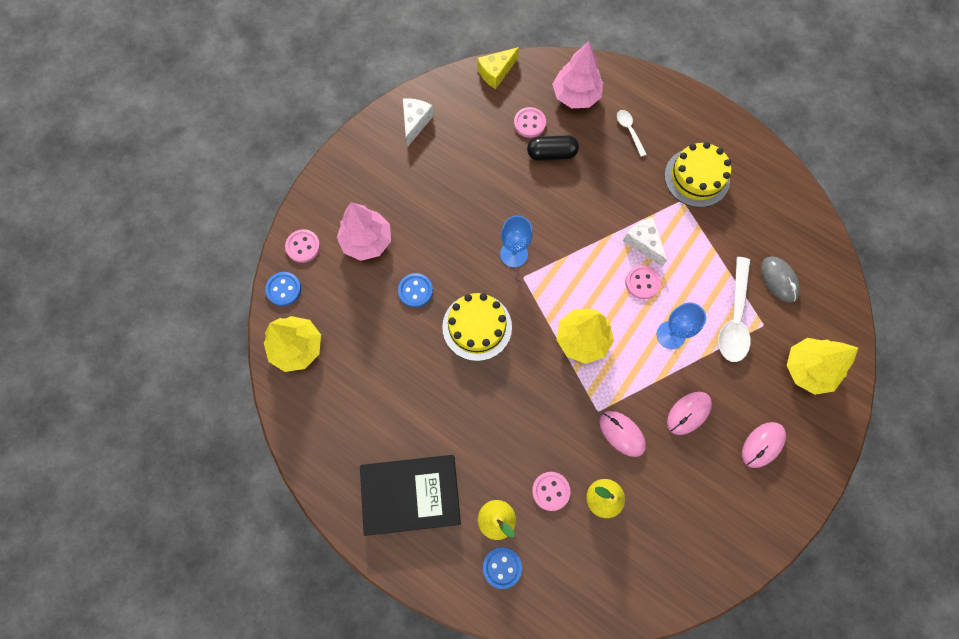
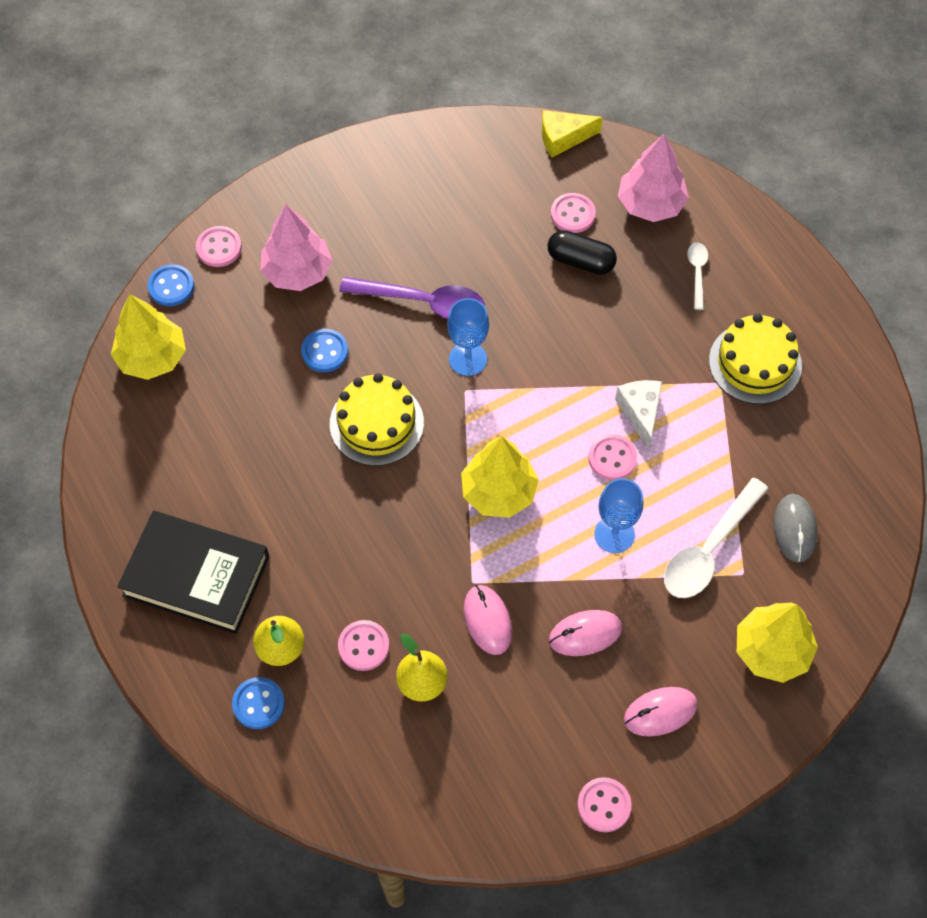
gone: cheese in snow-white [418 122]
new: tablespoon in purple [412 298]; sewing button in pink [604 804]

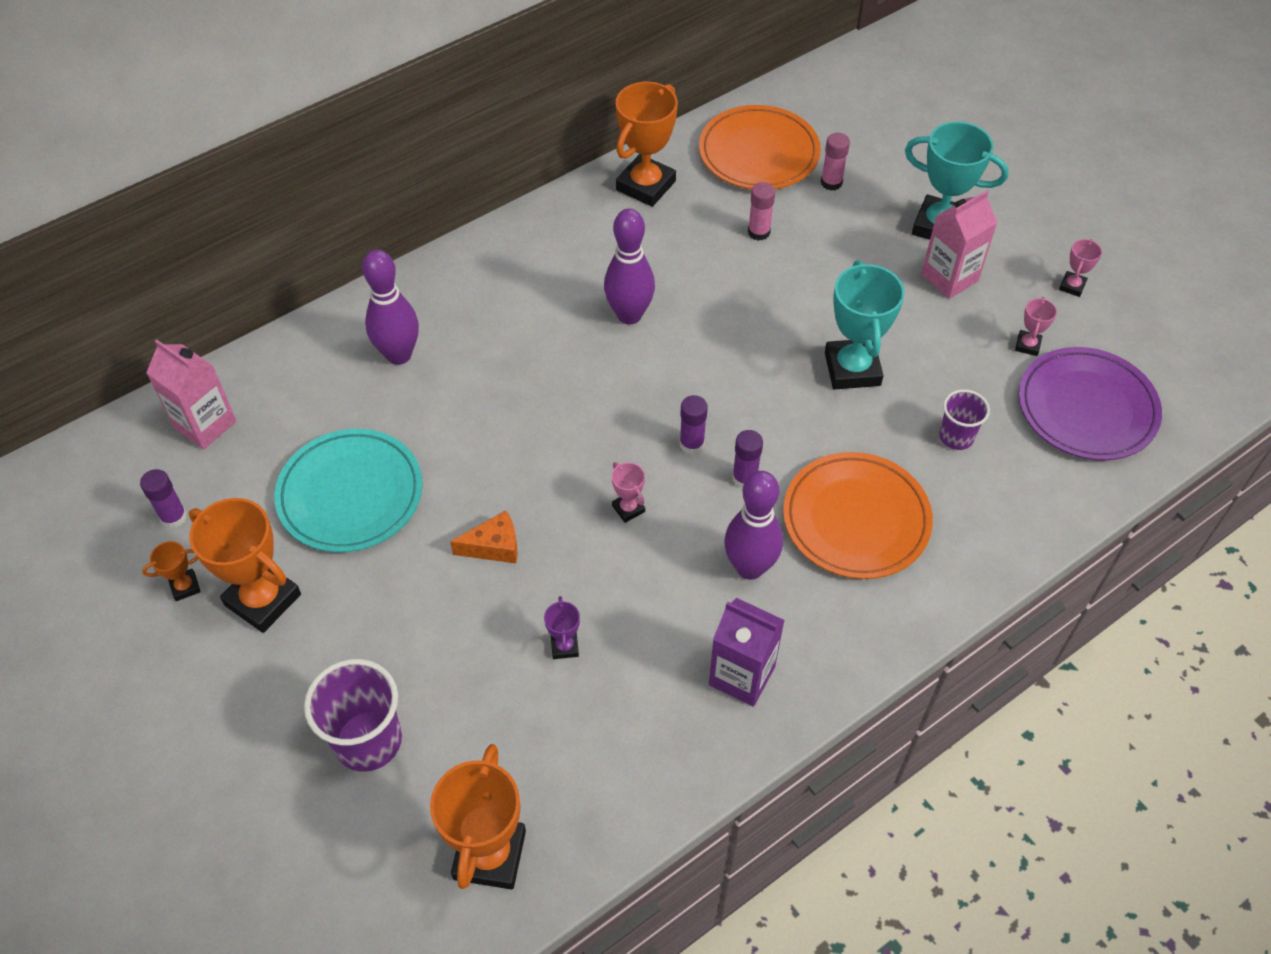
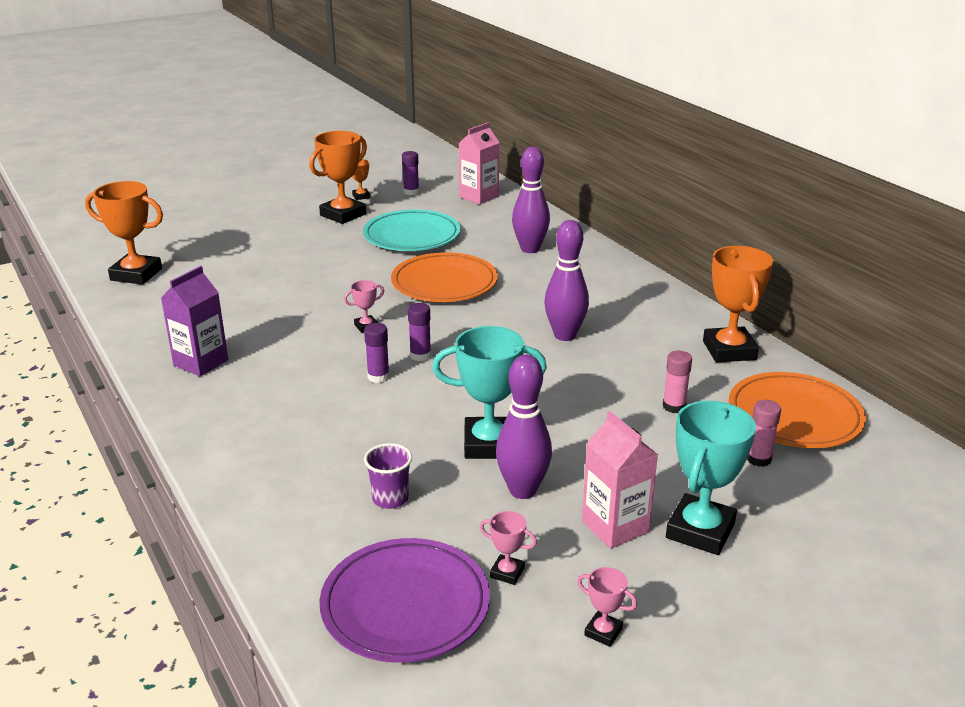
gone: cup in purple [353 715]; cheese in bright orange [483 536]; award cup in purple [562 627]
shifted: bowling pin in purple [753 525] to [524 427]; plate in bright orange [858 515] to [444 277]
rotated: award cup in bright orange [647 144] = [738 304] 45 degrees clockwise

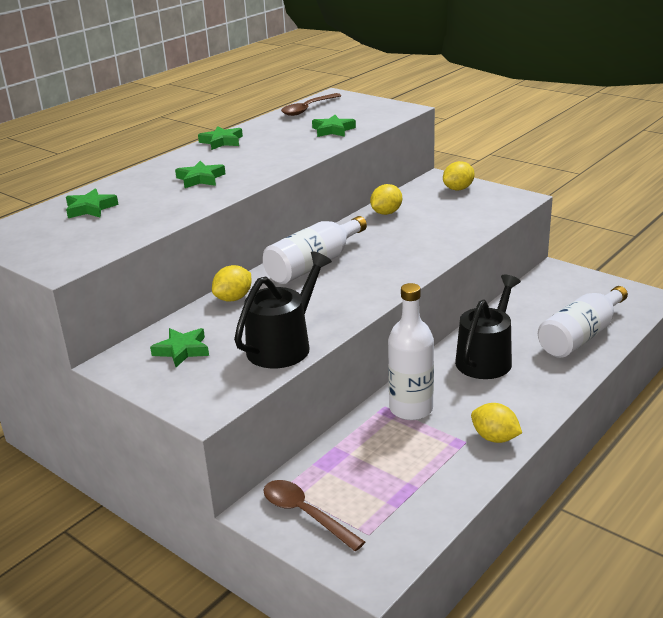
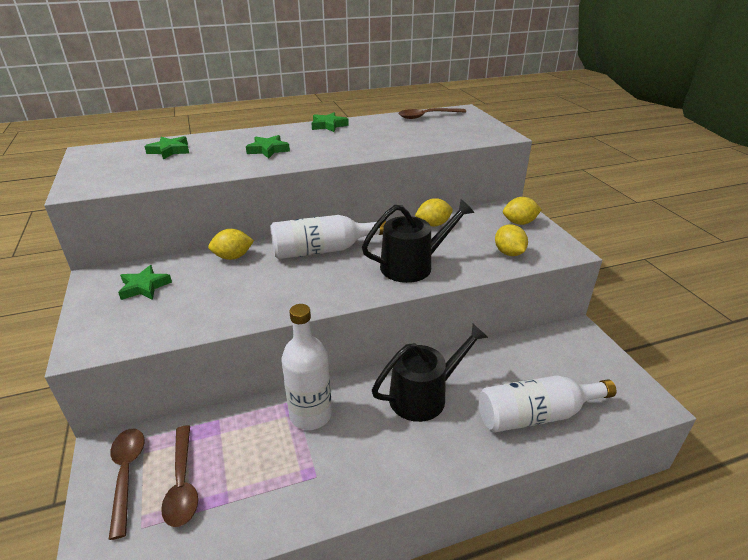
gone: star shape in emerald [334 126]
new: tablespoon in russet [179 476]
shifted: sprinkling can in ebony [283 309] to [418 241]; citrus fruit in yellow [496 423] to [511 240]

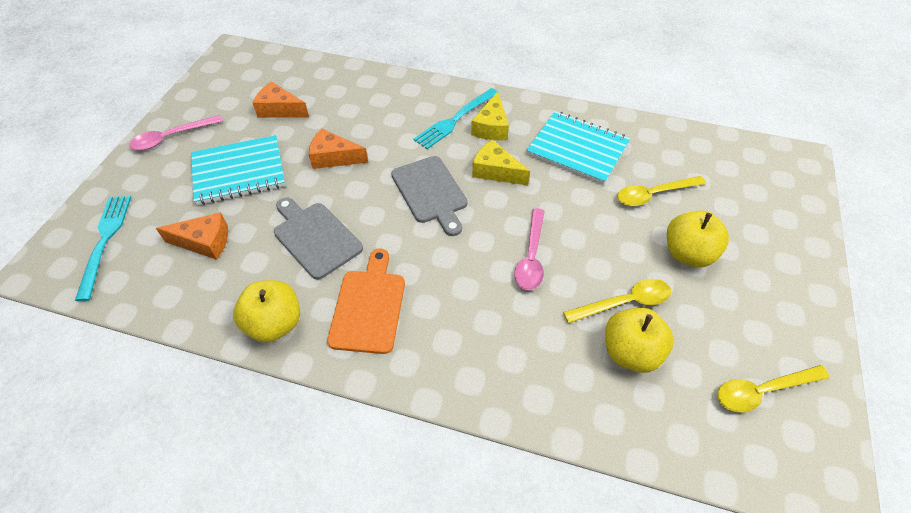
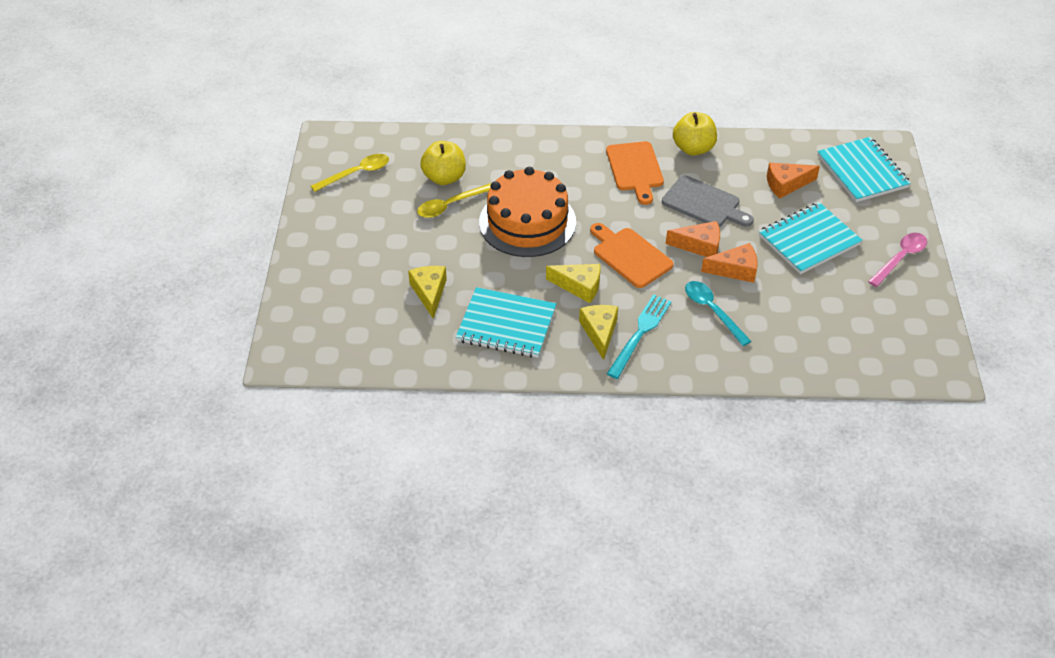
gone: toy apple in yellow [698 239]
new: tablespoon in turquoise [718 313]
shifted: cheese in bright orange [281 99] to [693 239]
swapped: fork in turquoise [103 248] to exercise book in turquoise [864 169]; tablespoon in pink [529 249] to layer cake in bright orange [527 212]; tablespoon in yellow [661 191] to cheese in yellow [427 292]
repainted: bread board in grey [429 196] to bread board in bright orange [632 255]

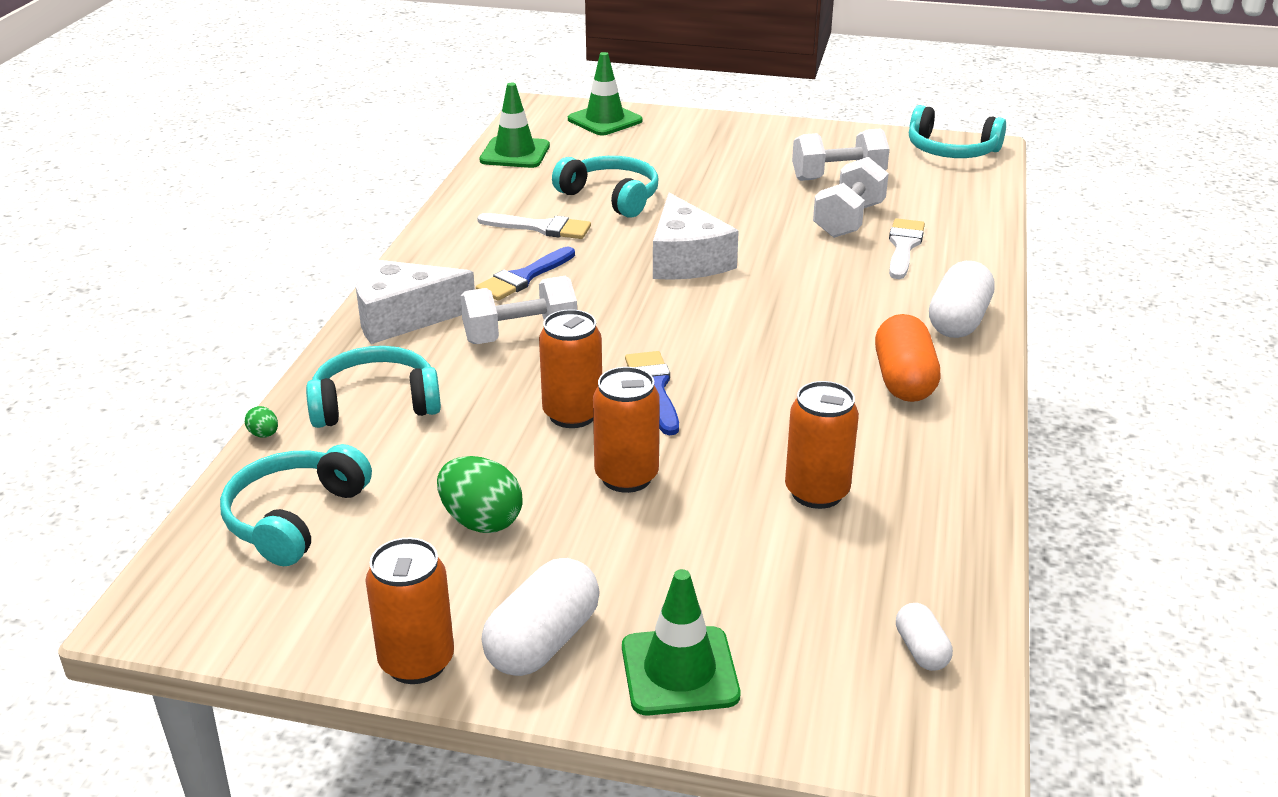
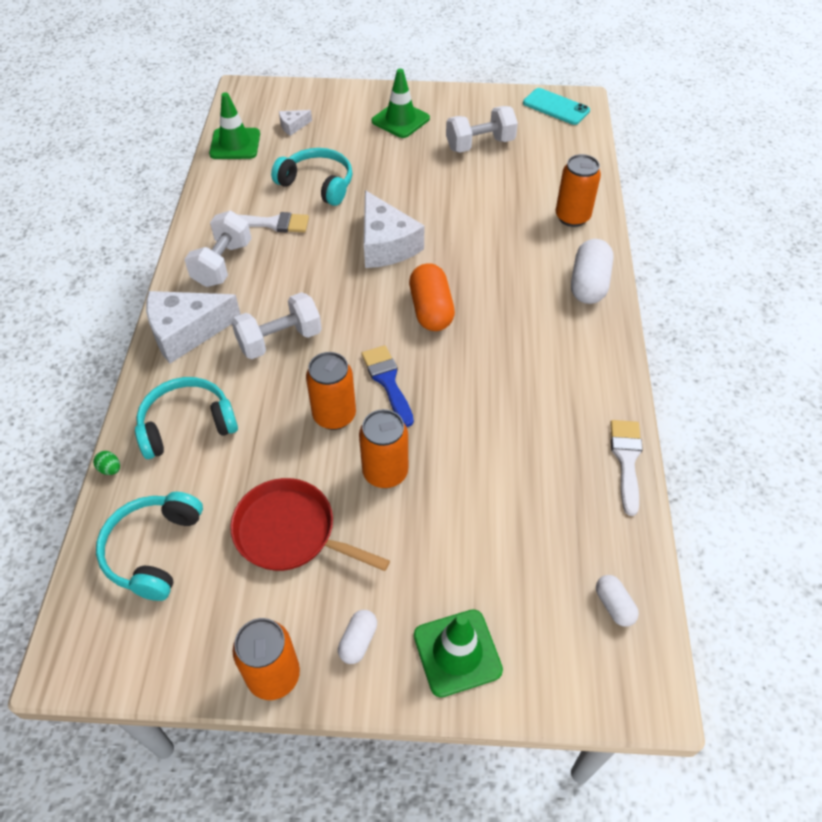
gone: paint brush in cobalt [525 274]
new: cheese in snow-white [295 123]
shifted: safety cone in emerald [605 93] to [401 103]; soda can in bright orange [822 445] to [578 190]; dumbbell in snow-white [851 197] to [218 249]; pill in bright orange [907 358] to [432 297]; paint brush in snow-white [907 248] to [626 468]
swapped: toy egg in emerald [480 494] to skillet in crimson [310 524]; over-ear headphones in turquoise [957 131] to mobile phone in turquoise [556 106]
scaled: pill in snow-white [541 617] = [357 637] x0.54

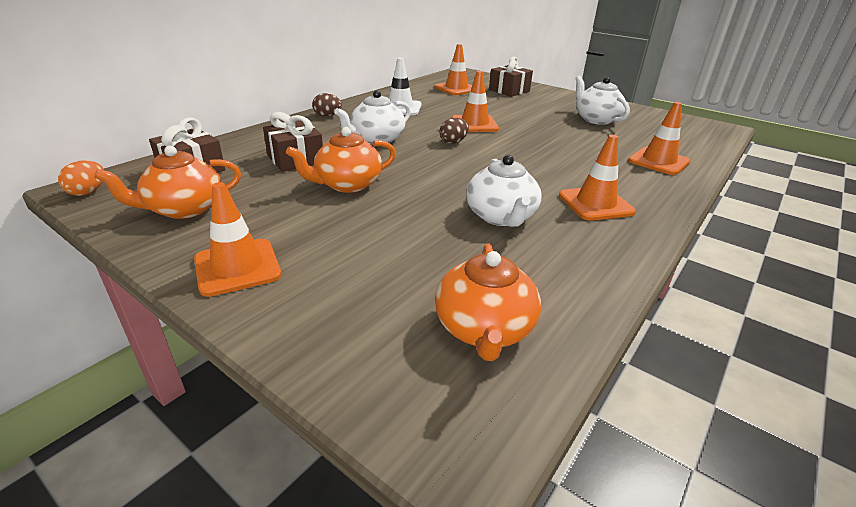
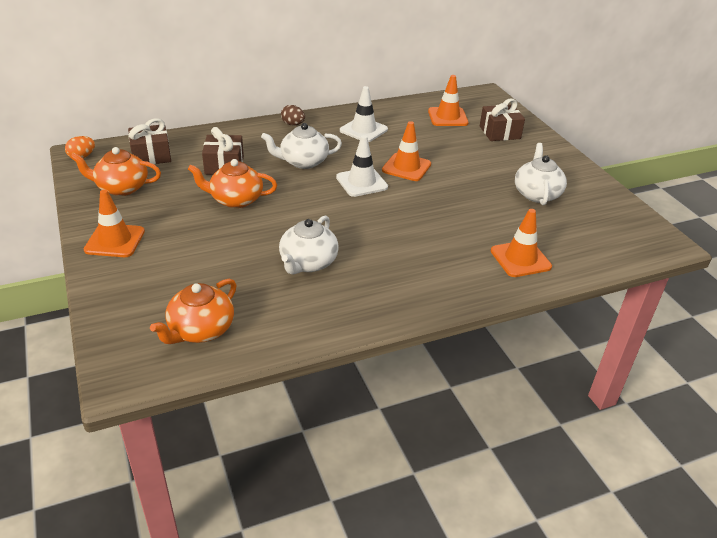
gone: safety cone in bright orange [597 178]
swapped: toy egg in russet [454 131] to safety cone in snow-white [362 166]

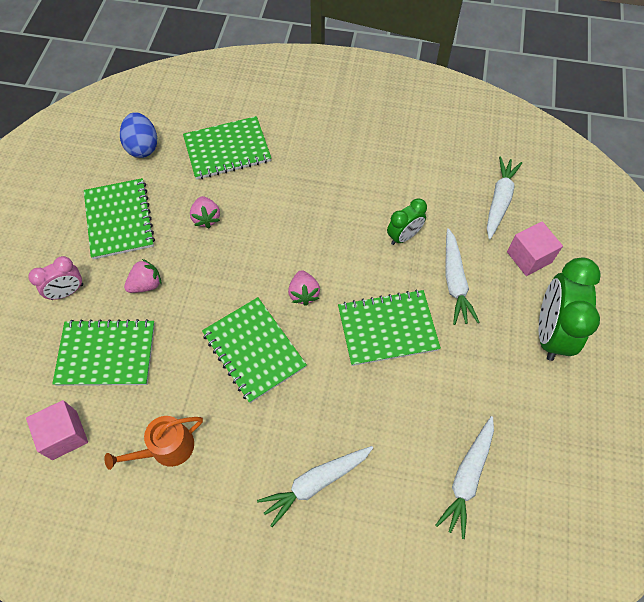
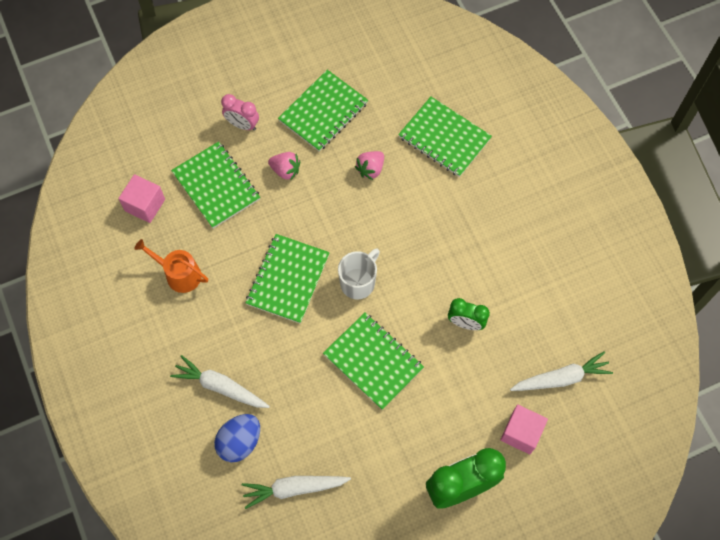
gone: carrot in snow-white [462 276]
shifted: toy egg in cobalt [138 135] to [237 438]
swapped: strawberry in pink [304 288] to mug in snow-white [359 274]

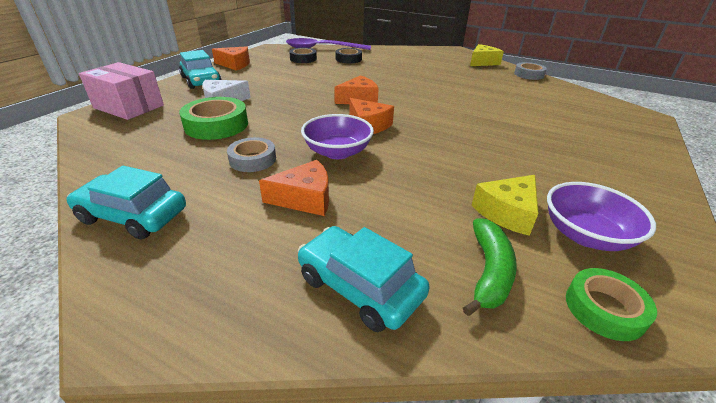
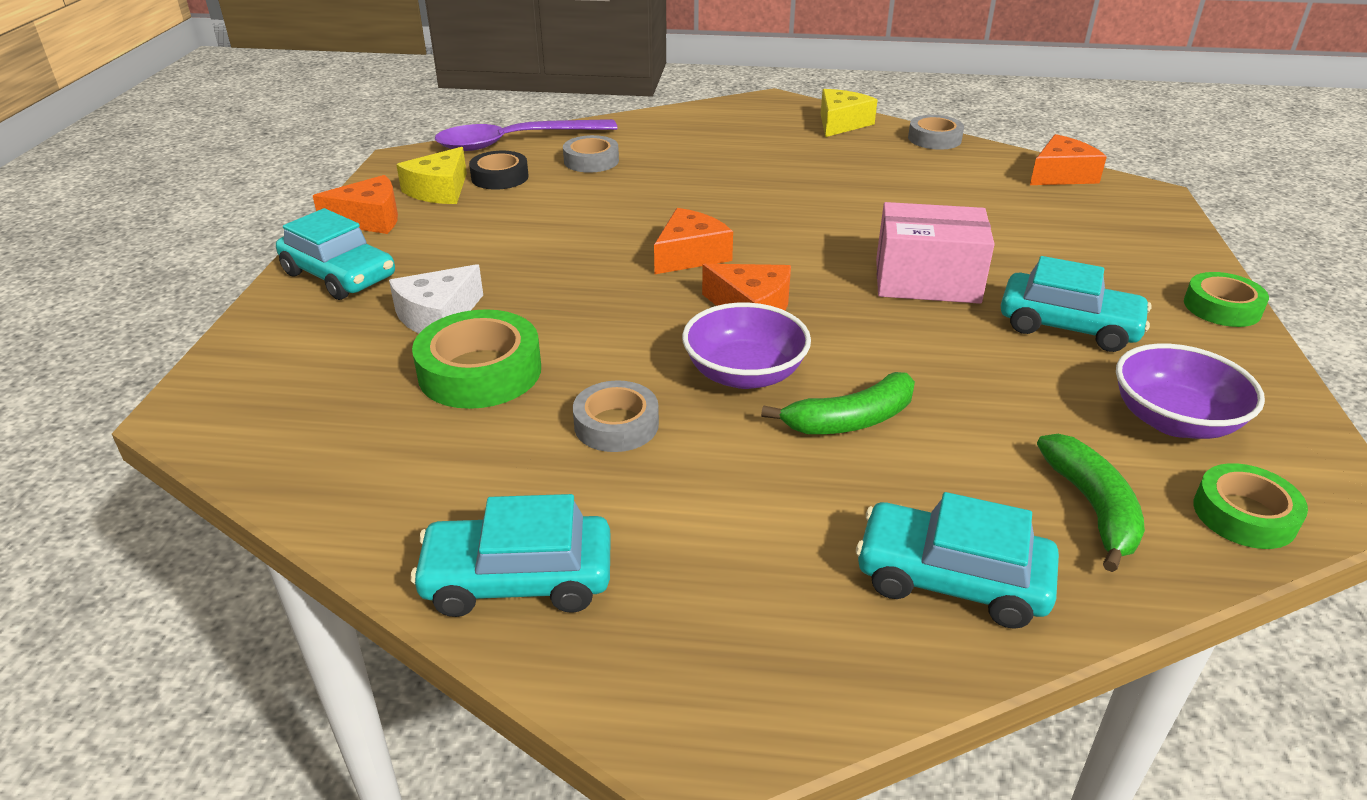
new: toy banana in emerald [838 403]; automobile in turquoise [1076 304]; sticky tape in emerald [1226 299]
shifted: parcel in pink [121 91] to [935 253]; cheese in bright orange [294 188] to [1068 159]; cheese in yellow [505 205] to [431 175]
repainted: sticky tape in ebony [349 55] to sticky tape in grey [591 154]

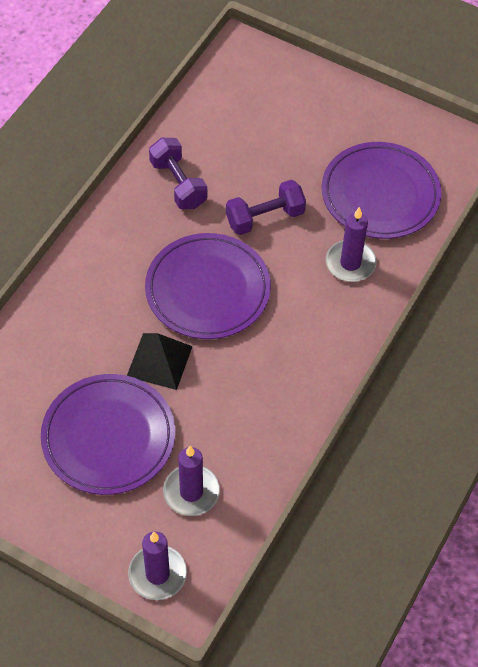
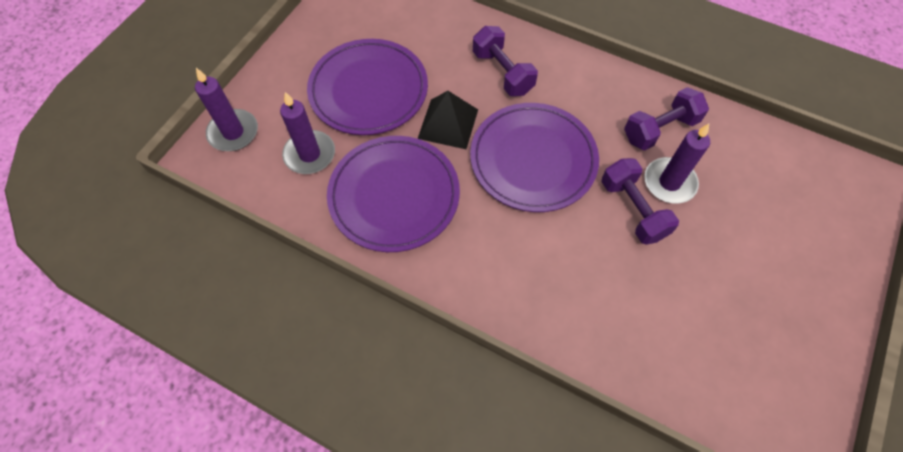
new: dumbbell in purple [505 61]
shifted: plate in purple [381 190] to [393 194]; pillar candle in purple [351 244] to [677 164]

